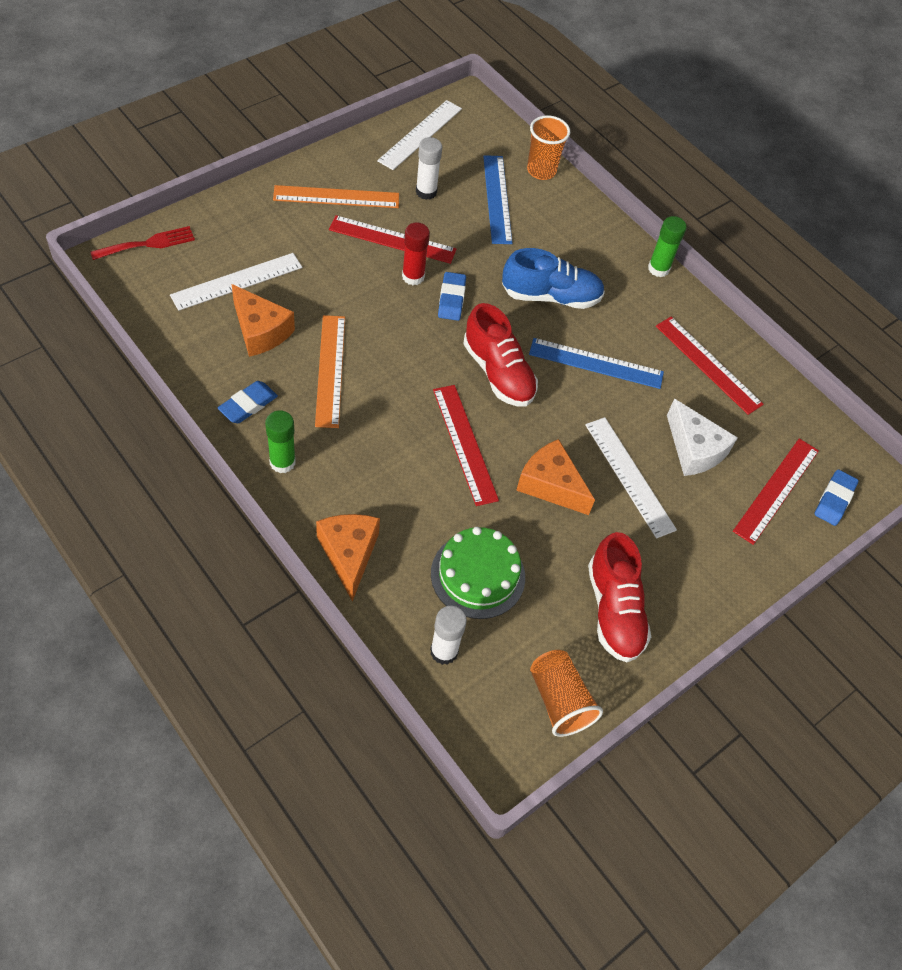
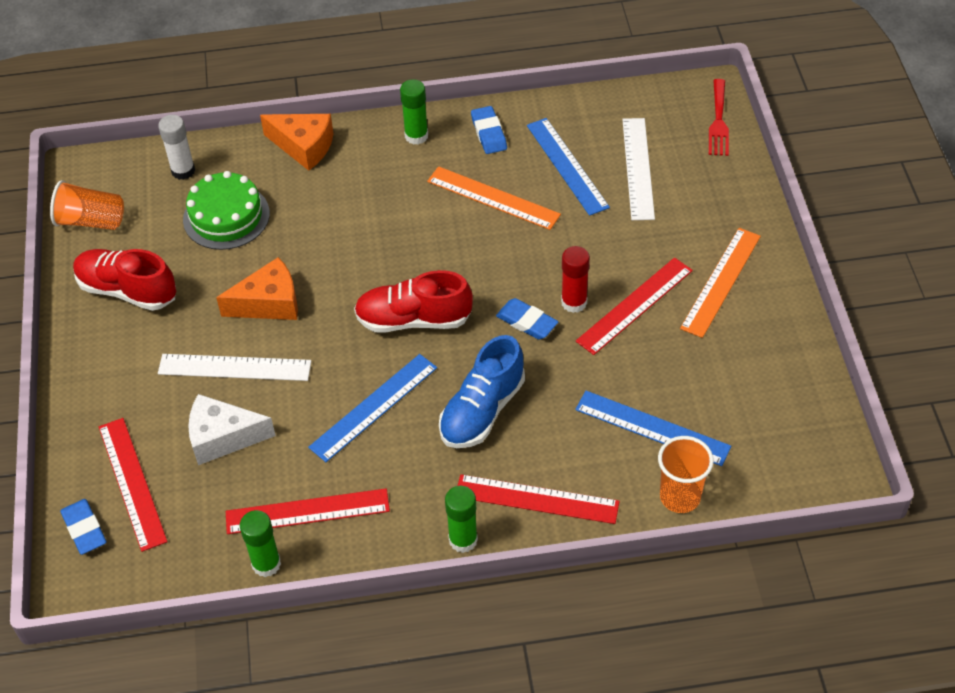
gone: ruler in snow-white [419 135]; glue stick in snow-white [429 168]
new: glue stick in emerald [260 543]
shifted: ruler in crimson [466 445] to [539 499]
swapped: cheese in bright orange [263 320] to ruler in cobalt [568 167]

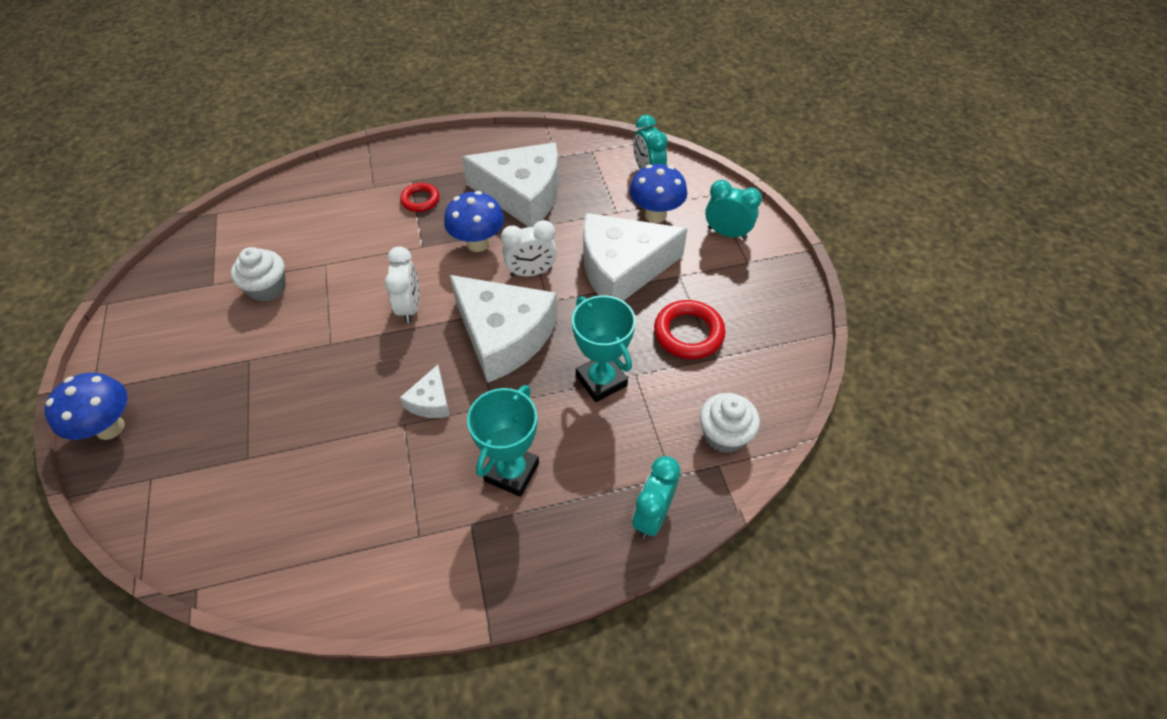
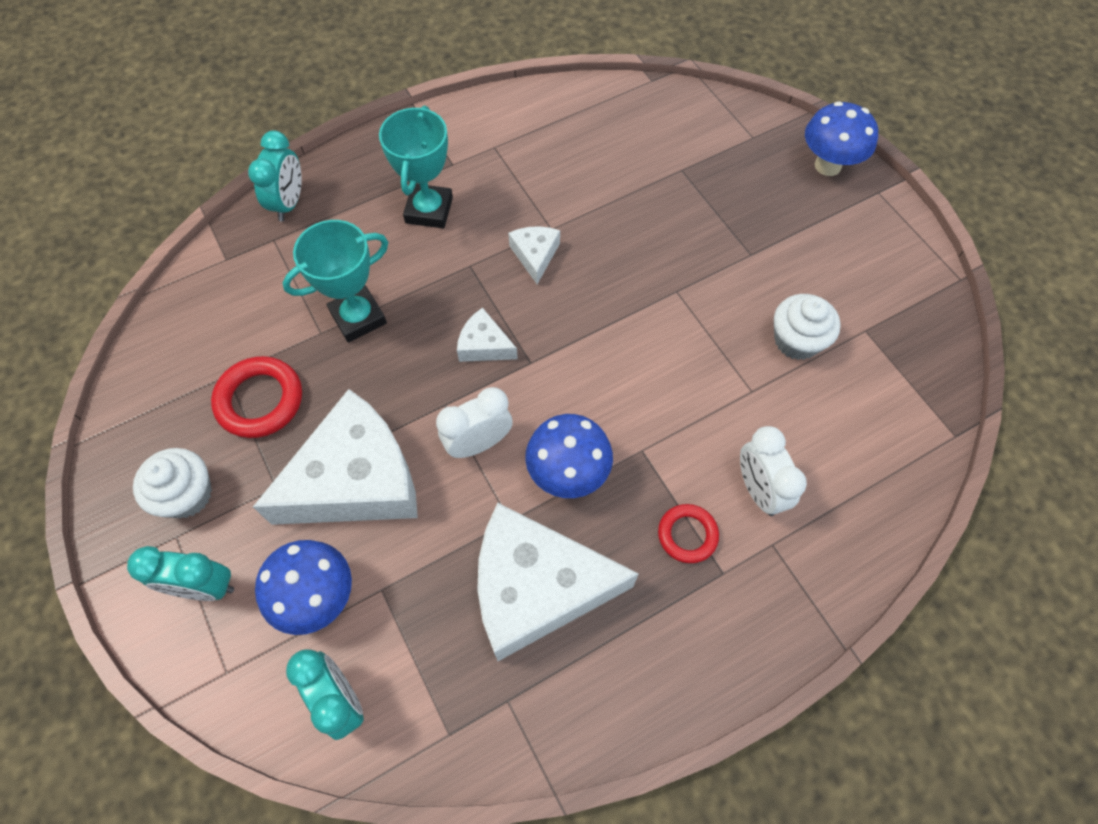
shifted: bedside clock in snow-white [402 284] to [773 471]; muffin in snow-white [729 423] to [172 483]
rotated: award cup in turquoise [604 348] = [335 281] 75 degrees counterclockwise
scaled: cheese in snow-white [504 329] = [487 335] x0.44

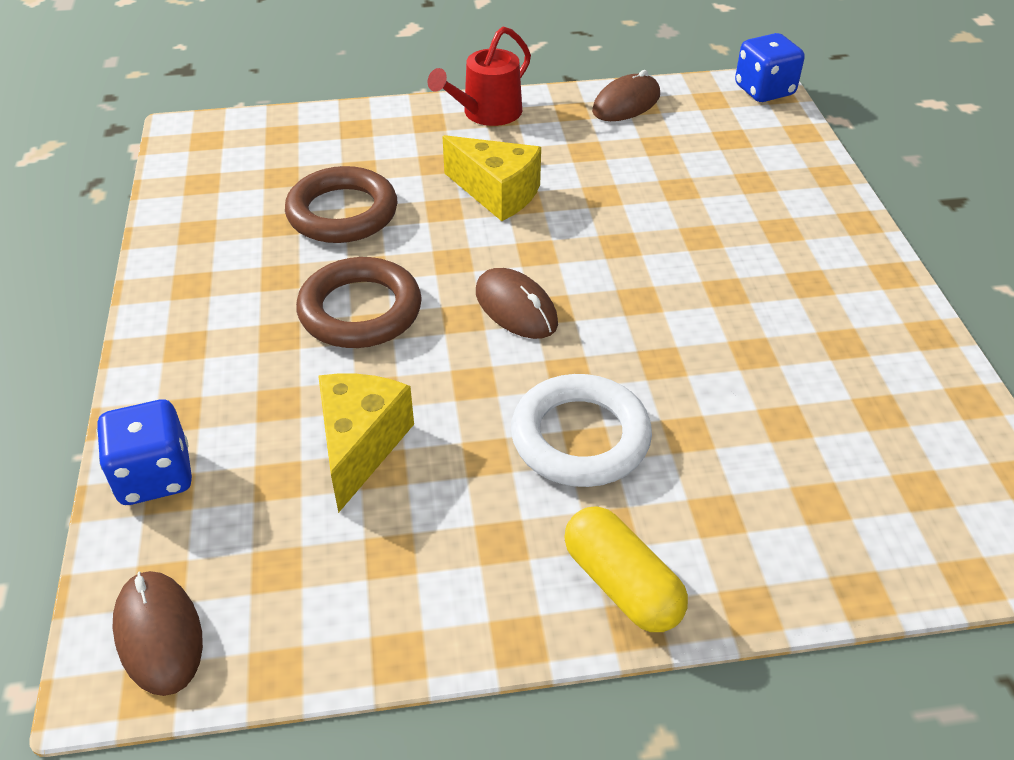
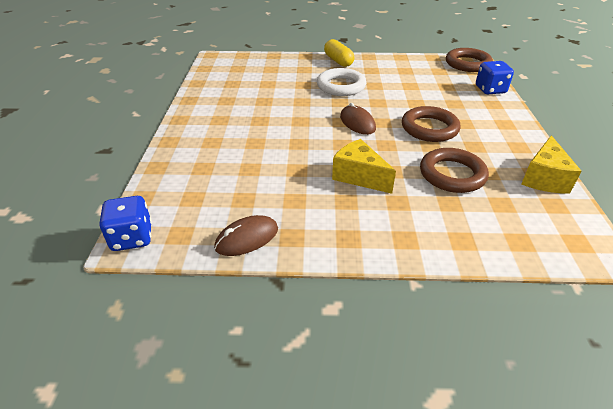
gone: sprinkling can in crimson [479 76]
shifted: cheese in yellow [366 443] to [551 164]
swapped: mouse in russet [157 633] to torus in russet [469 60]

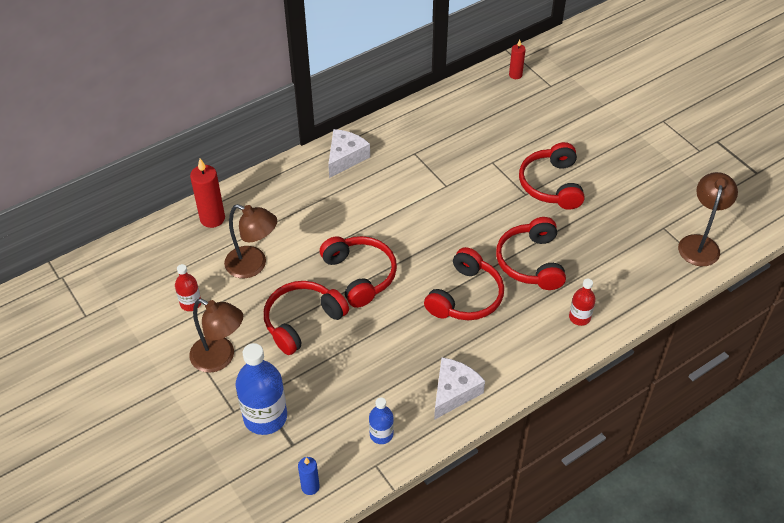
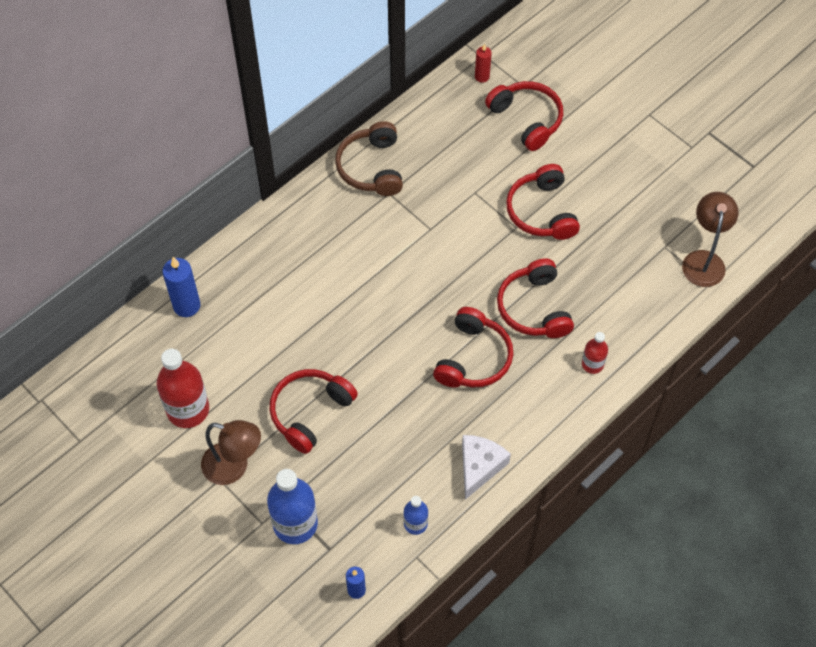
gone: lamp in russet [250 241]; cheese in snow-white [349 153]
new: over-ear headphones in russet [369 158]
shifted: over-ear headphones in crimson [358 272] to [524 116]
repainted: pillar candle in crimson [207 193] to pillar candle in cobalt [181 287]
scaled: drink bottle in crimson [188 287] = [182 388] x1.88

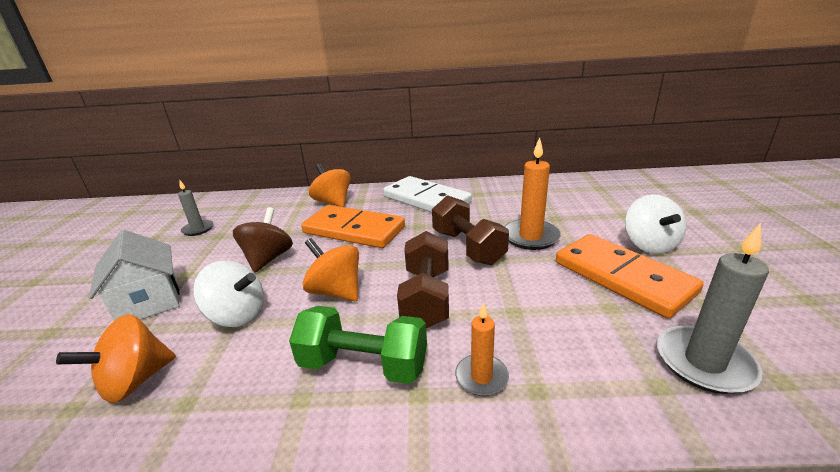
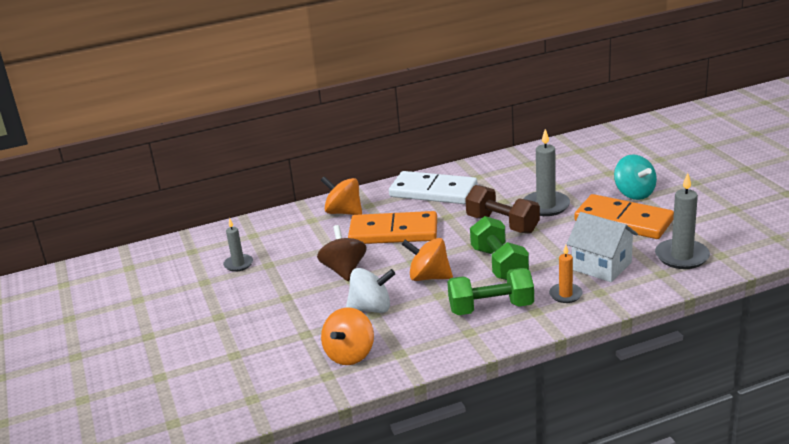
shifted: toy house in snow-white [134 275] to [602 247]
repainted: dumbbell in russet [423 279] to dumbbell in emerald [499 248]; pillar candle in bright orange [532 193] to pillar candle in grey [547 172]; toy top in snow-white [656 224] to toy top in turquoise [635 177]

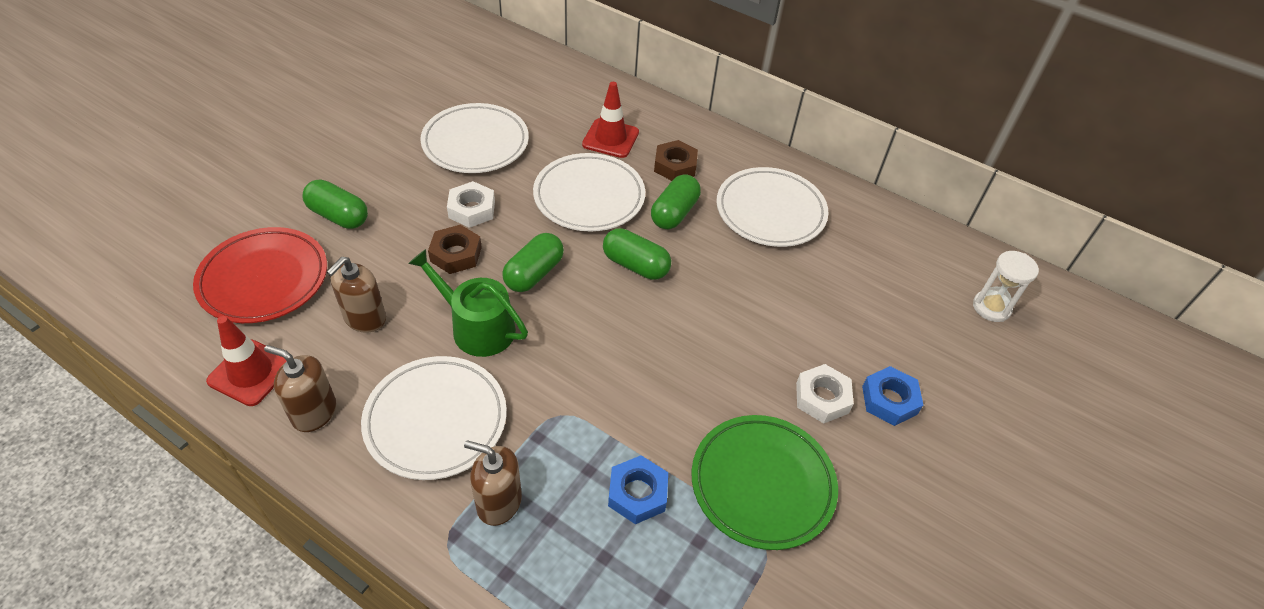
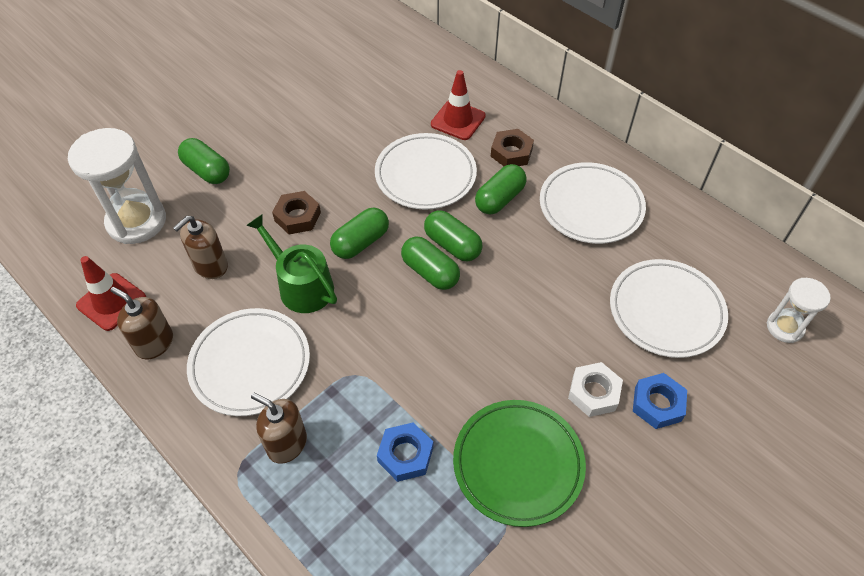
gone: hex nut in snow-white [471 204]
new: pill in emerald [430 263]
shifted: plate in snow-white [474 138] to [669 308]
swapped: plate in crimson [260 275] to hourglass in snow-white [117 186]

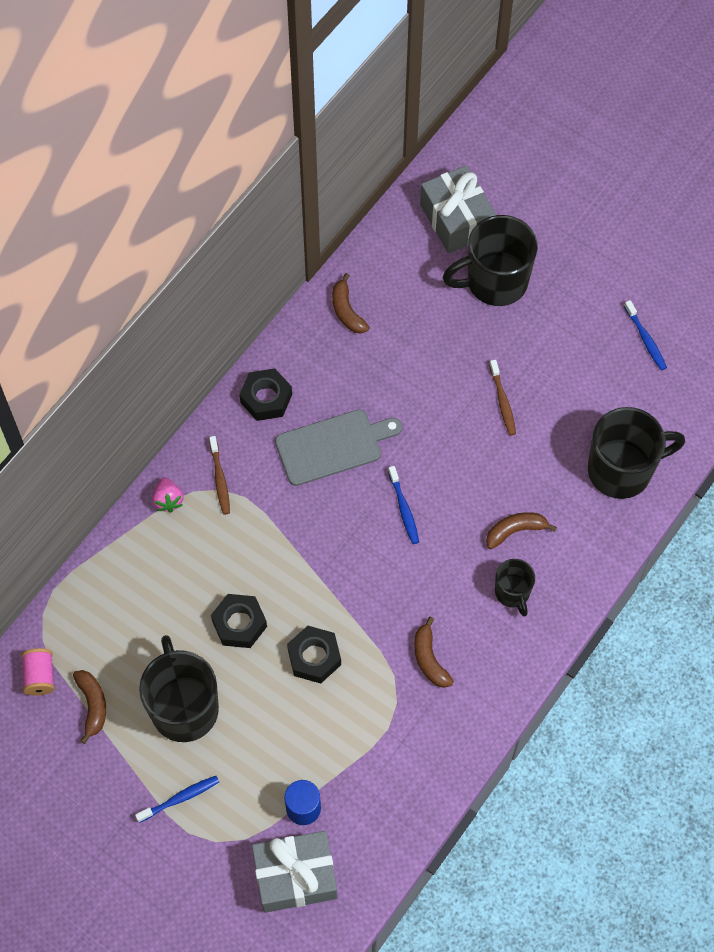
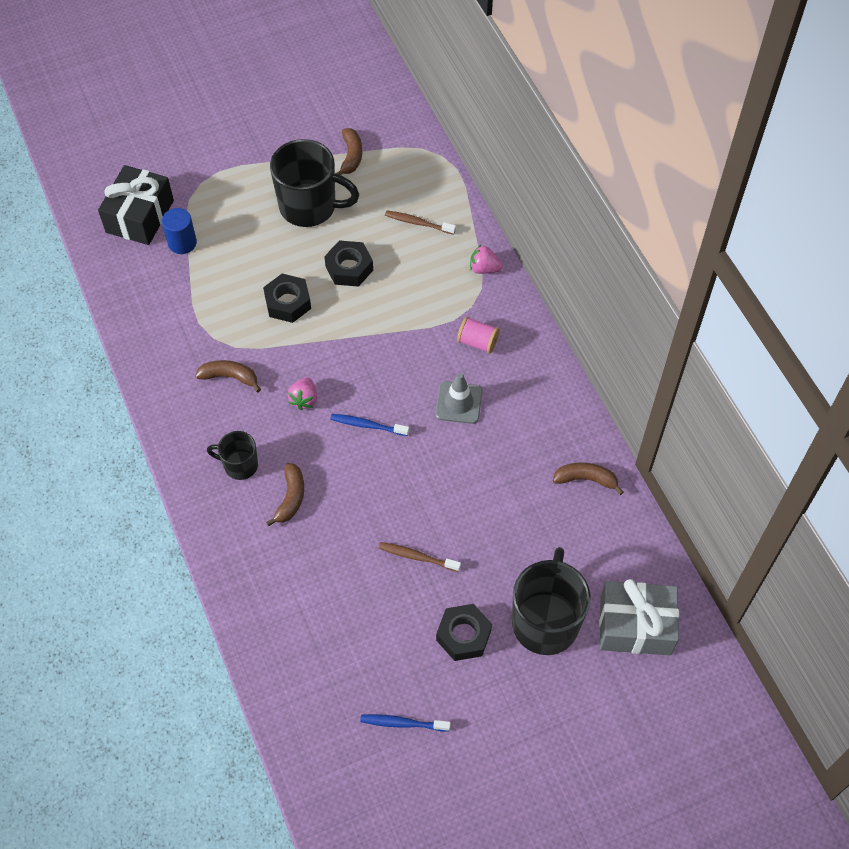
gone: tooth brush in cobalt [177 799]; mug in ebony [636 453]
new: strawberry in pink [302 394]
shifted: bobbin in pink [38 672] to [478 335]; tooth brush in russet [219 475] to [420 222]; hex nut in ebony [265 394] to [464 632]
swapped: bread board in grey [338 447] to safety cone in grey [458 398]
repainted: gift in grey [294 872] to gift in ebony [136 205]
rotated: toy banana in russet [89 707] = [349 151] 105 degrees counterclockwise

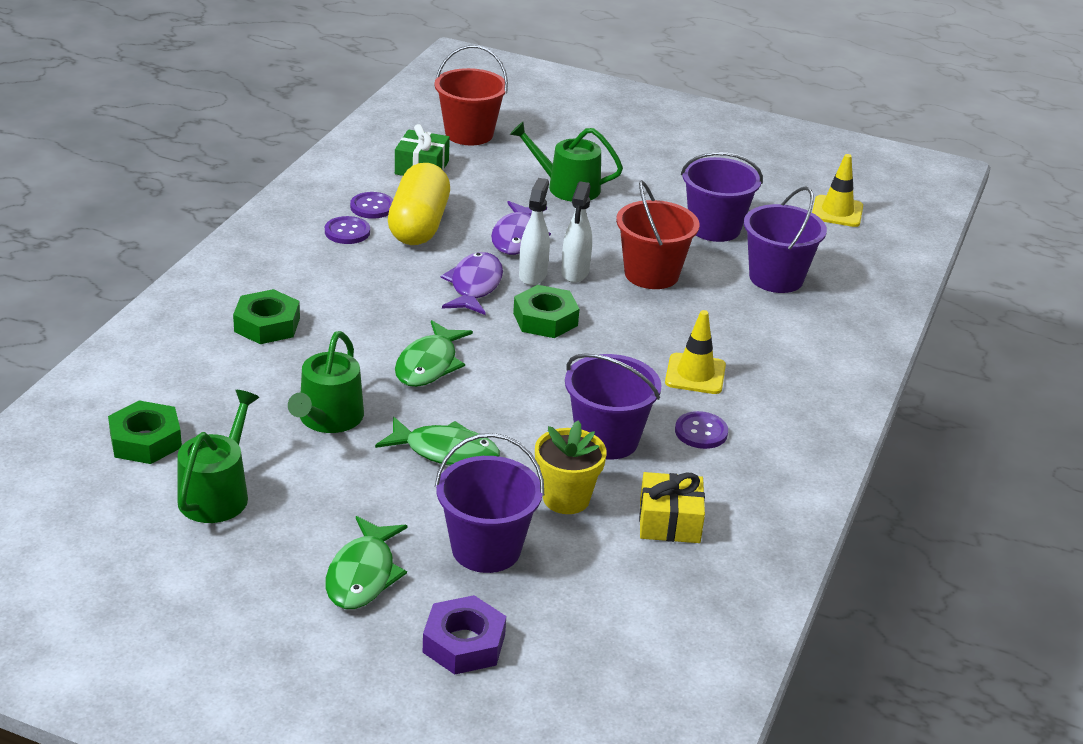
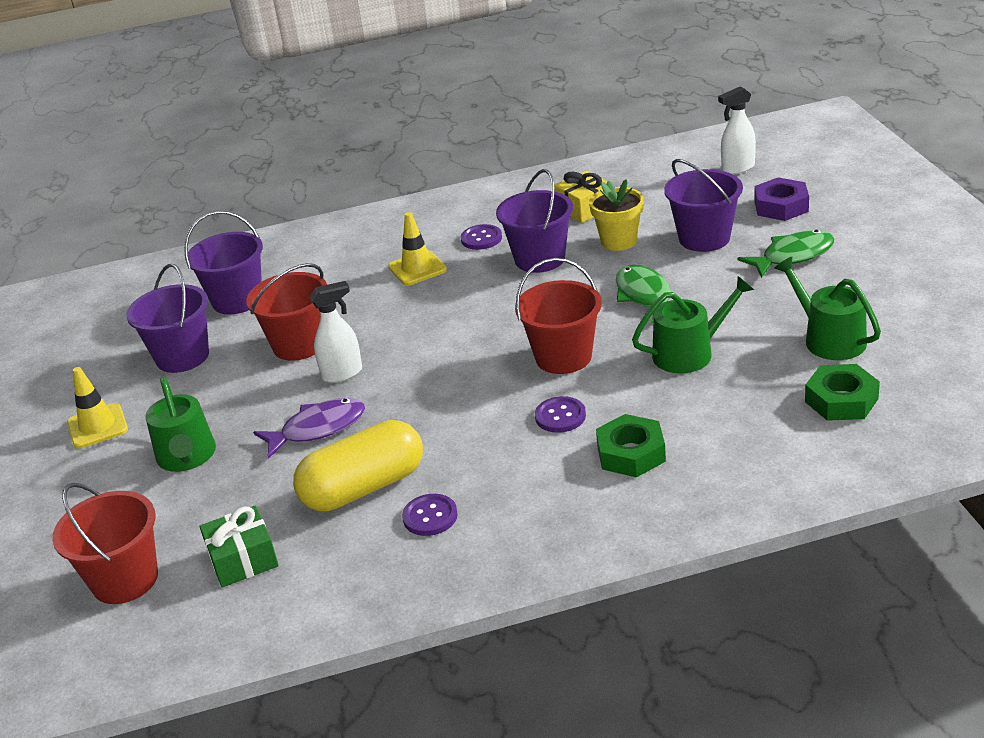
gone: fish in purple [472 283]; hex nut in emerald [546 311]
shifted: sewing button in purple [371 205] to [560 414]; sprayer in snow-white [534 231] to [737 130]; safety cone in yellow [837 190] to [97 407]
swapped: fish in emerald [434 353] to pail in crimson [558 316]
rotated: sprinkling can in emerald [218 456] = [827 308] 75 degrees clockwise

